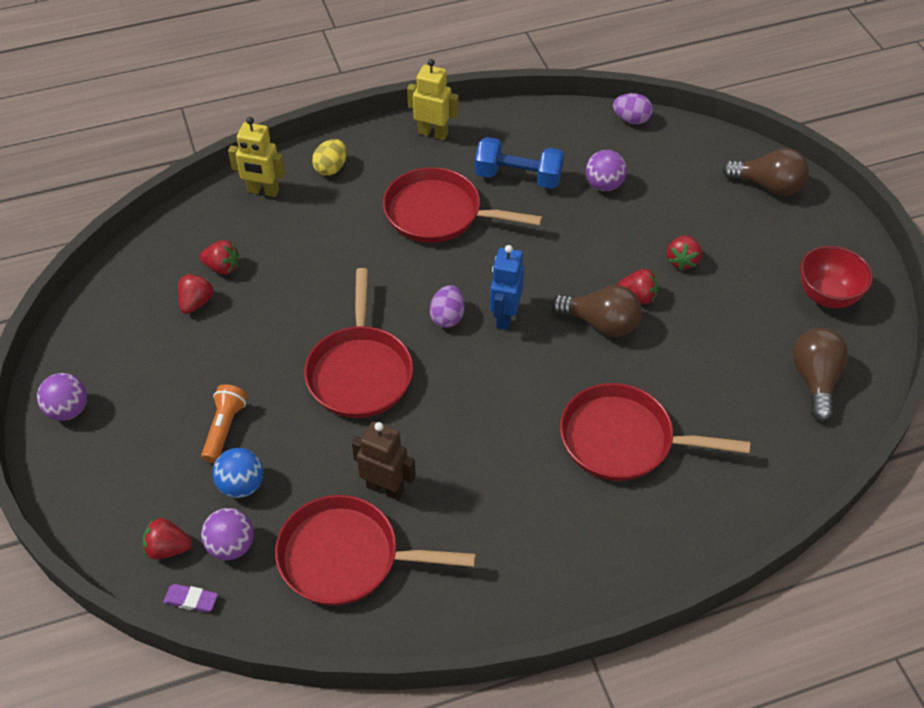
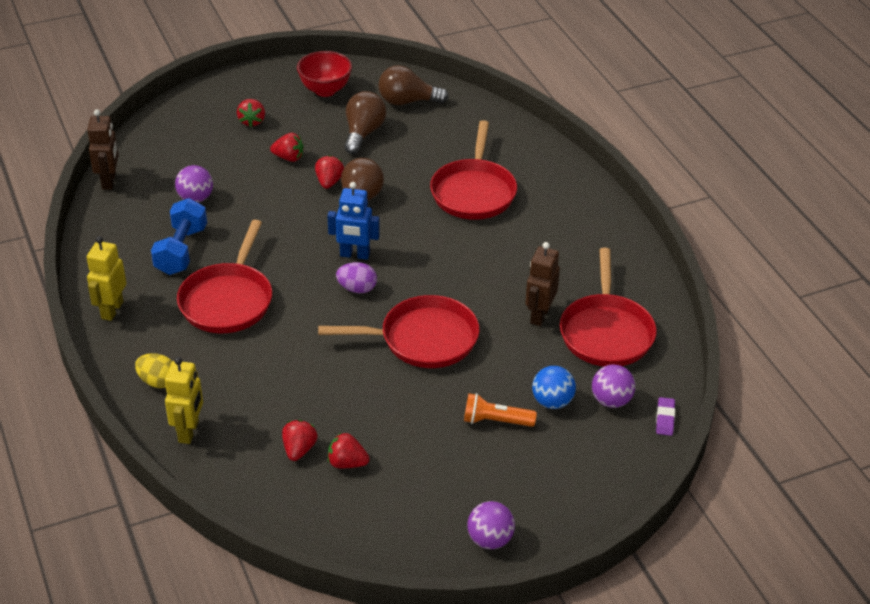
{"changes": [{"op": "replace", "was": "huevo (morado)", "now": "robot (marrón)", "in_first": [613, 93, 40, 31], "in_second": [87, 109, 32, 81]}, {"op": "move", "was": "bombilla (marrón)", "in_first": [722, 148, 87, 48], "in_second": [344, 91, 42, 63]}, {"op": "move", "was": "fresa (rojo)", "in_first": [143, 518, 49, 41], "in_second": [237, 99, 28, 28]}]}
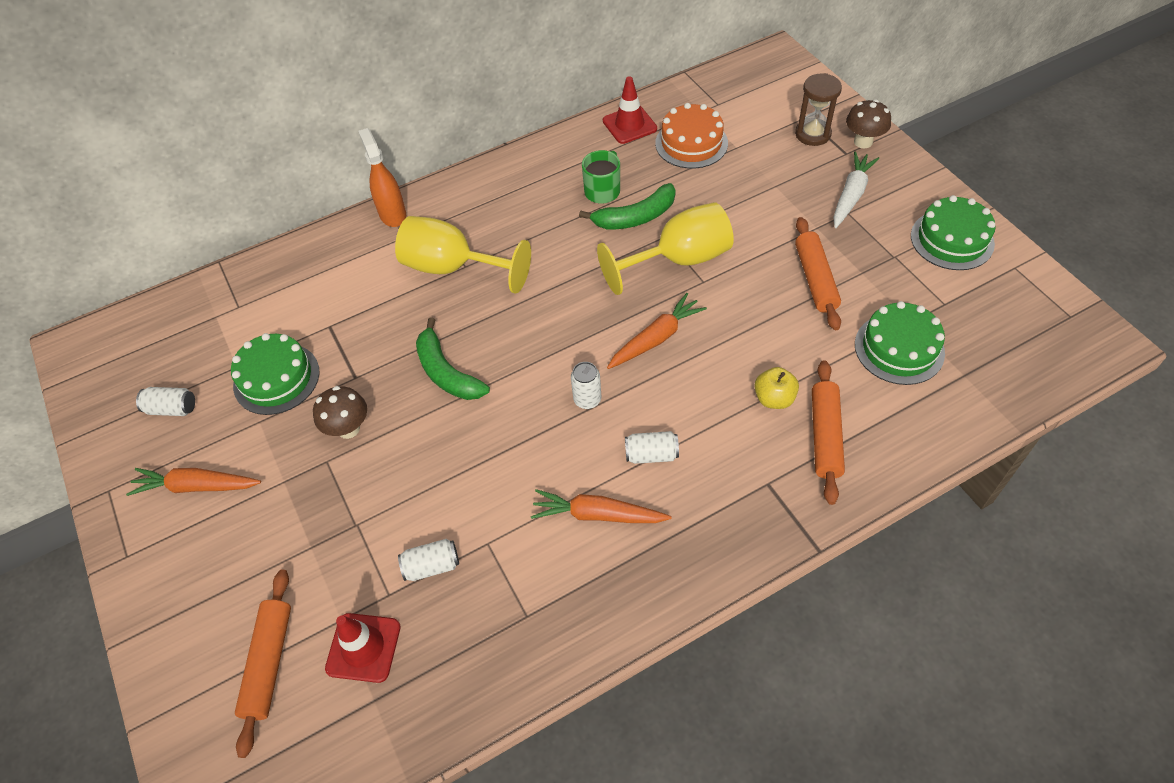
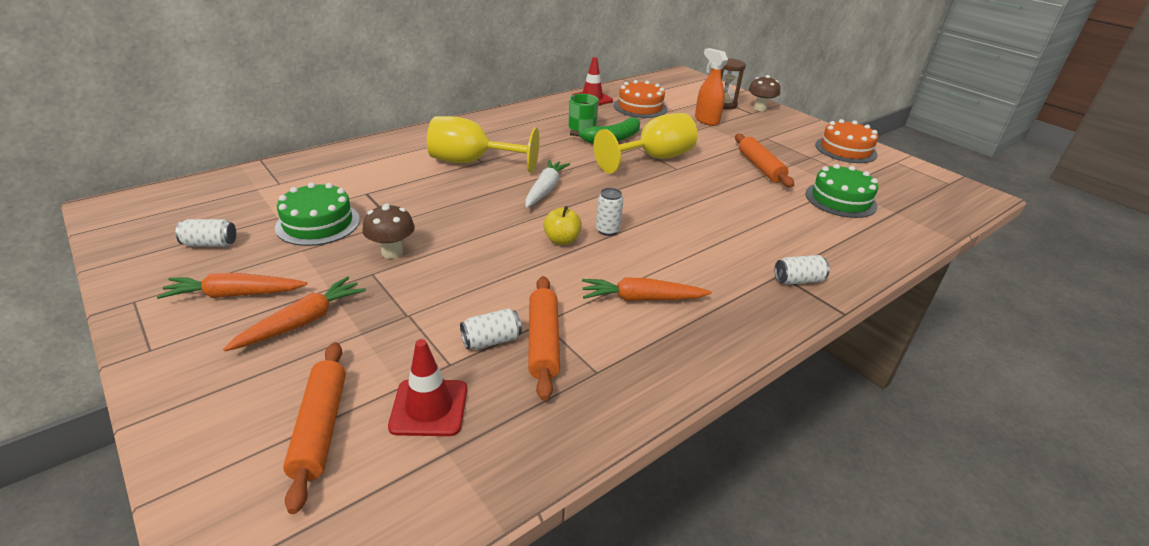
{"changes": [{"op": "move", "was": "pulverizador (naranja)", "in_first": [358, 128, 48, 99], "in_second": [695, 48, 33, 78]}, {"op": "move", "was": "zanahoria (blanco)", "in_first": [833, 151, 46, 77], "in_second": [525, 160, 45, 48]}, {"op": "recolor", "was": "tarta (verde)", "now": "tarta (naranja)", "in_first": [911, 195, 84, 75], "in_second": [815, 119, 63, 44]}, {"op": "move", "was": "zanahoria (naranja)", "in_first": [607, 293, 100, 76], "in_second": [223, 276, 143, 75]}, {"op": "delete", "was": "plátano (verde)", "in_first": [416, 318, 74, 82]}, {"op": "move", "was": "rodillo (naranja)", "in_first": [812, 360, 33, 145], "in_second": [528, 276, 32, 125]}, {"op": "move", "was": "manzana (amarillo)", "in_first": [754, 367, 45, 42], "in_second": [543, 206, 39, 39]}, {"op": "move", "was": "lata (blanco)", "in_first": [625, 431, 54, 33], "in_second": [775, 255, 55, 30]}]}
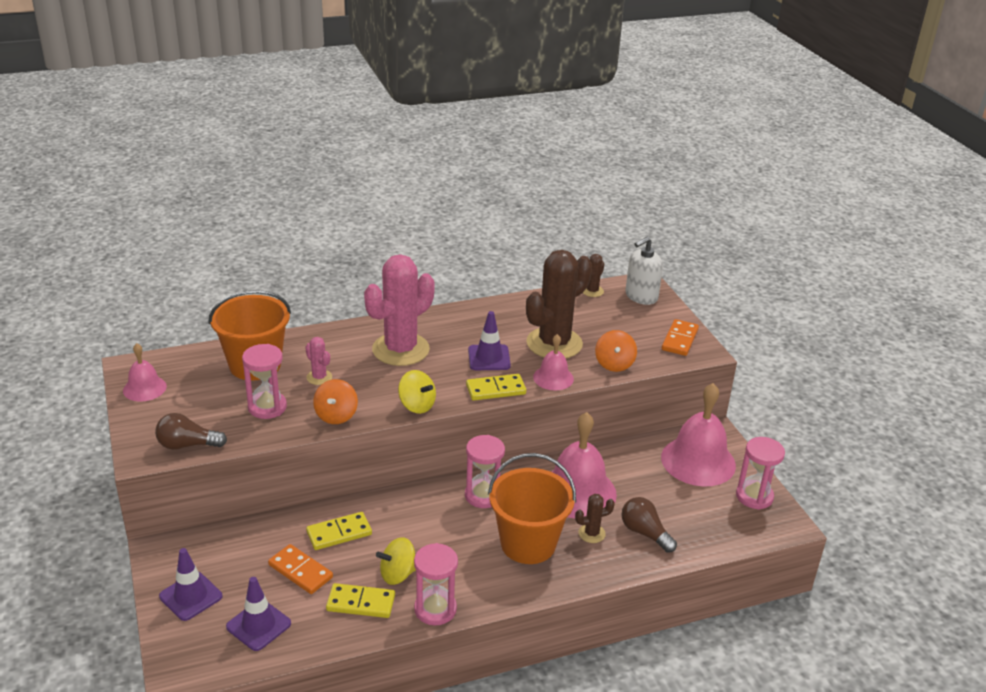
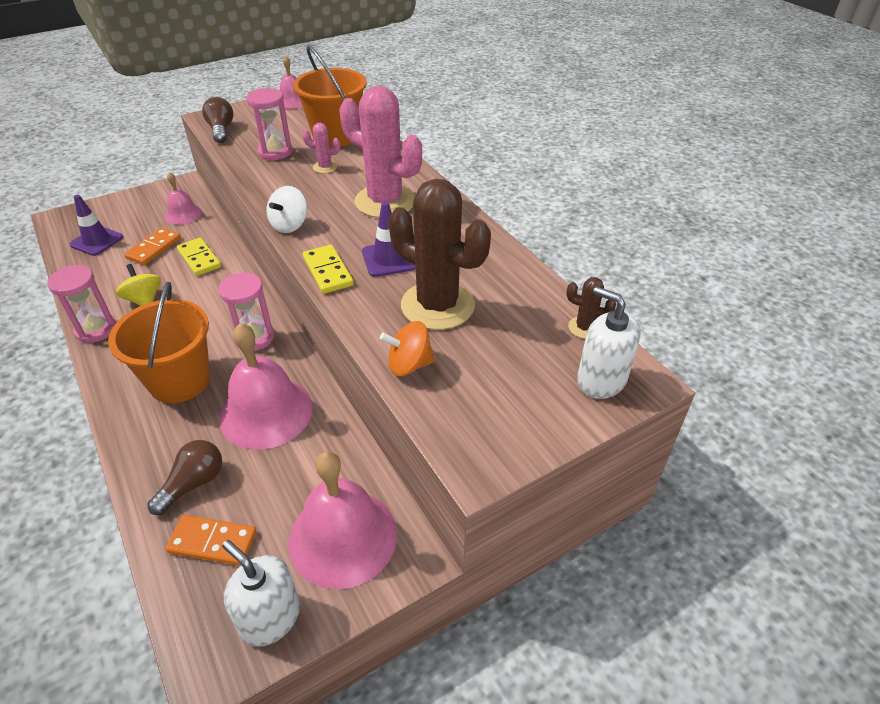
{"changes": [{"op": "move", "was": "ficha de dominó (naranja)", "in_first": [662, 319, 37, 37], "in_second": [165, 515, 91, 51]}, {"op": "move", "was": "campana (rosa)", "in_first": [533, 334, 41, 56], "in_second": [165, 172, 37, 53]}, {"op": "rotate", "was": "cactus (rosa)", "in_first": [305, 337, 27, 48], "in_second": [302, 123, 38, 50], "clockwise": 60}, {"op": "recolor", "was": "peonza (amarillo)", "now": "peonza (blanco)", "in_first": [398, 370, 38, 44], "in_second": [267, 186, 40, 47]}, {"op": "delete", "was": "peonza (naranja)", "in_first": [313, 379, 45, 45]}, {"op": "replace", "was": "reloj de arena (rosa)", "now": "dispensador de jabón (blanco)", "in_first": [736, 437, 49, 73], "in_second": [222, 540, 78, 107]}, {"op": "delete", "was": "cactus (marrón)", "in_first": [575, 494, 40, 49]}, {"op": "delete", "was": "cono de tráfico (morado)", "in_first": [159, 548, 63, 73]}, {"op": "delete", "was": "ficha de dominó (amarillo)", "in_first": [326, 583, 69, 35]}]}
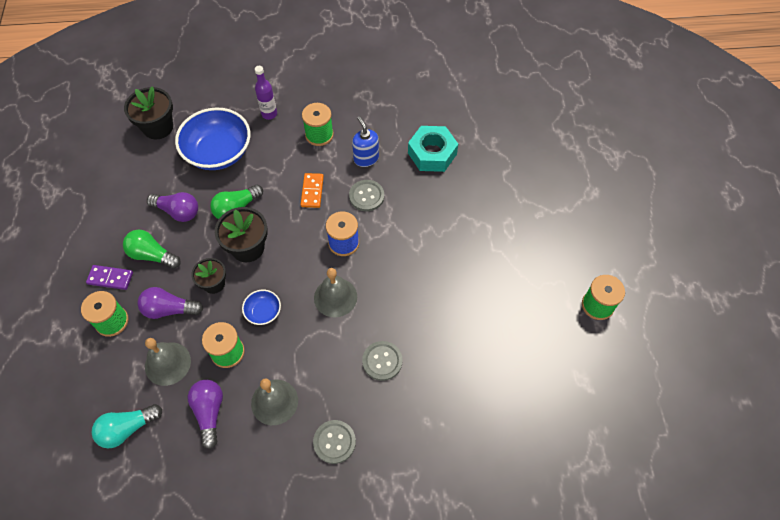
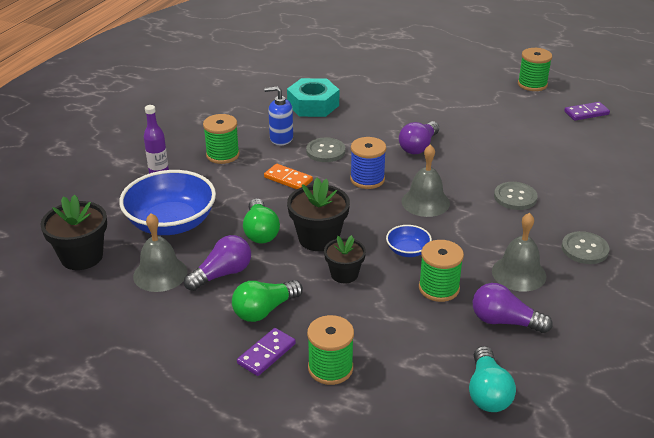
{"changes": [{"op": "move", "was": "bombilla (morado)", "in_first": [137, 287, 66, 32], "in_second": [399, 121, 40, 33]}, {"op": "move", "was": "campana (gris)", "in_first": [145, 338, 46, 48], "in_second": [133, 213, 54, 79]}, {"op": "insert", "now": "ficha de dominó (morado)", "in_second": [564, 102, 46, 19]}]}
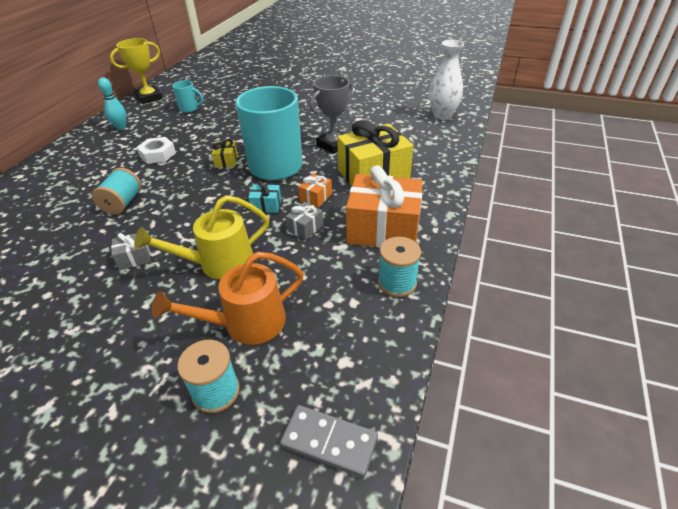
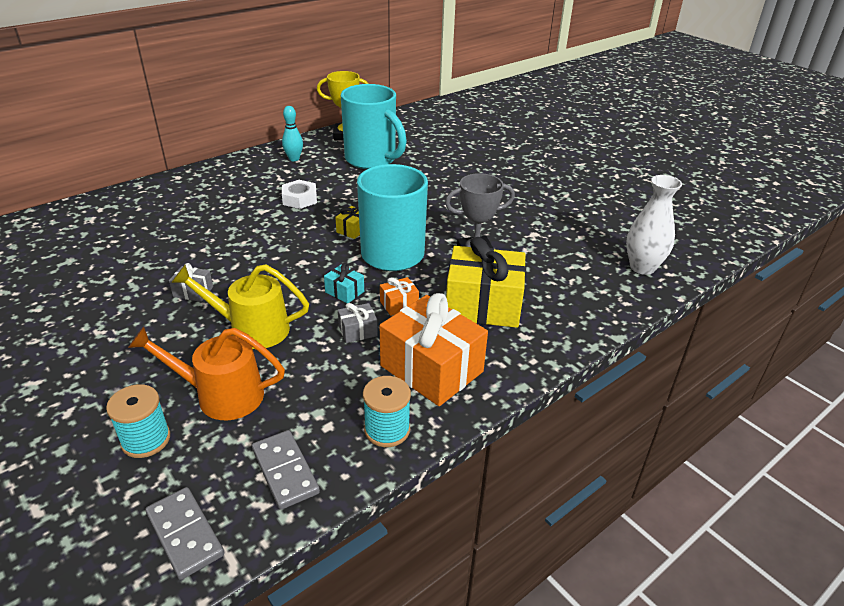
{"changes": [{"op": "resize", "was": "taza (turquesa)", "in_first": [172, 80, 31, 33], "in_second": [341, 84, 66, 85], "ratio": 2.34}, {"op": "delete", "was": "carrete (turquesa)", "in_first": [92, 168, 50, 47]}, {"op": "insert", "now": "ficha de dominó (gris)", "in_second": [252, 430, 68, 80]}]}
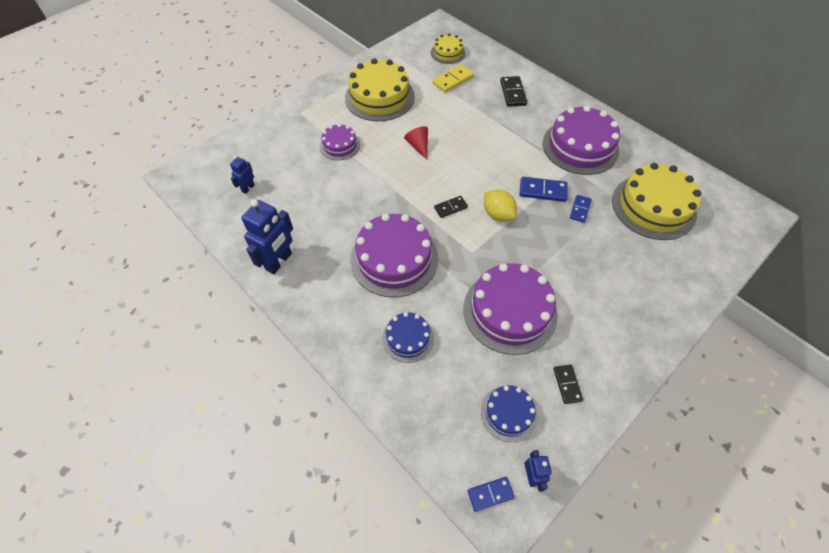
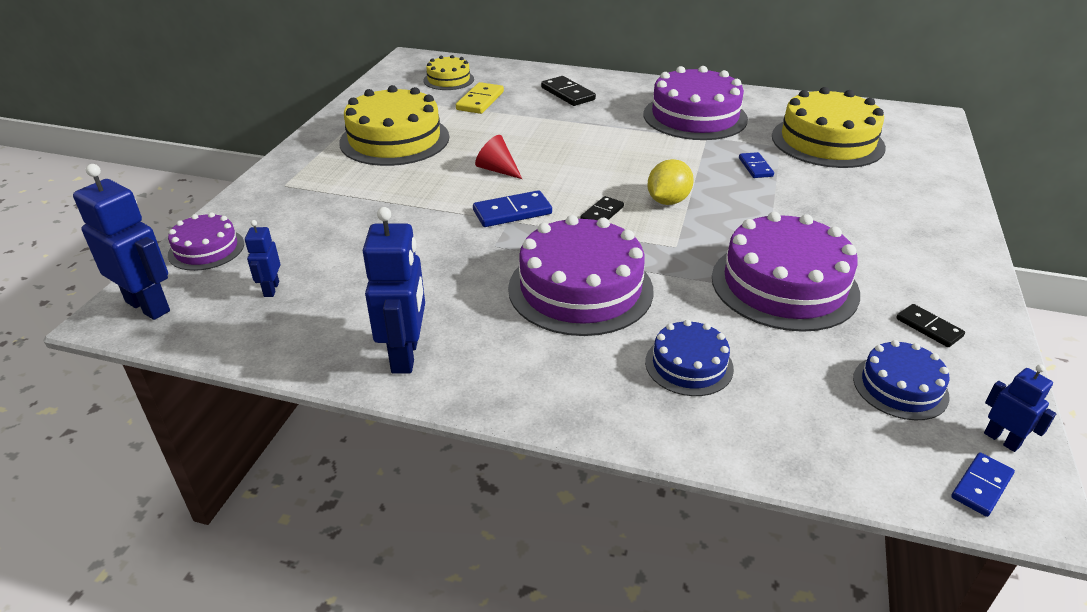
{"changes": [{"op": "move", "was": "tarta (morado)", "in_first": [320, 124, 40, 36], "in_second": [168, 212, 76, 59]}, {"op": "move", "was": "ficha de dominó (azul)", "in_first": [520, 177, 47, 25], "in_second": [473, 190, 79, 37]}, {"op": "rotate", "was": "limón (amarillo)", "in_first": [484, 190, 33, 31], "in_second": [647, 159, 47, 46], "clockwise": -75}, {"op": "insert", "now": "robot (azul)", "in_second": [73, 164, 97, 156]}]}
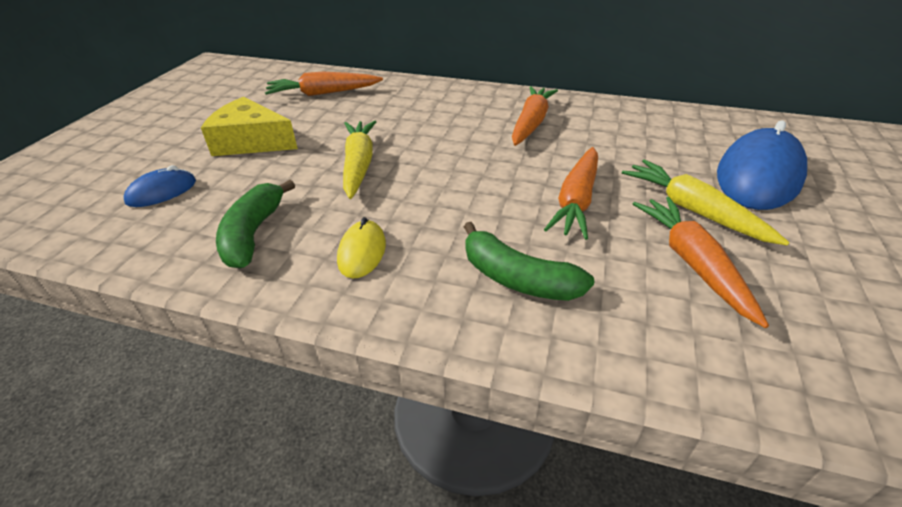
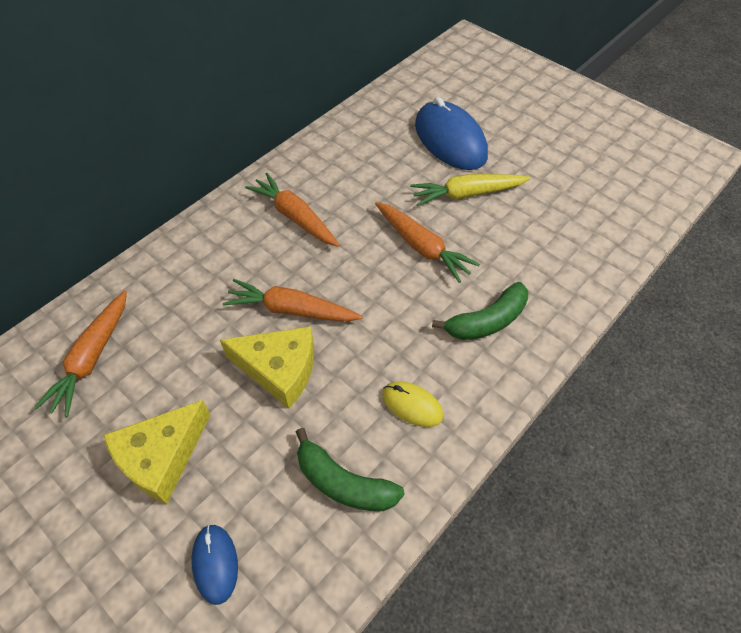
{"changes": [{"op": "replace", "was": "zanahoria (amarillo)", "now": "queso (amarillo)", "in_first": [343, 120, 33, 79], "in_second": [220, 326, 94, 83]}, {"op": "move", "was": "zanahoria (naranja)", "in_first": [633, 197, 136, 131], "in_second": [223, 279, 139, 43]}]}
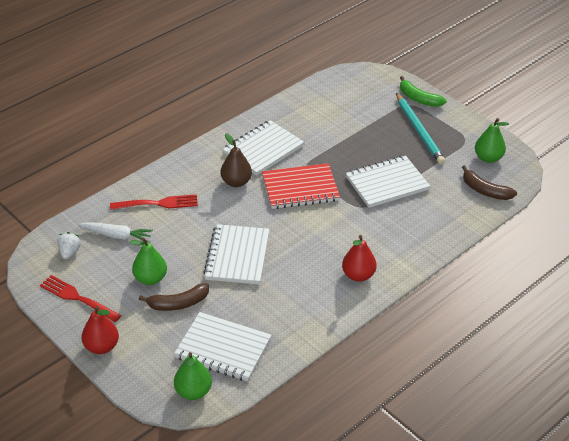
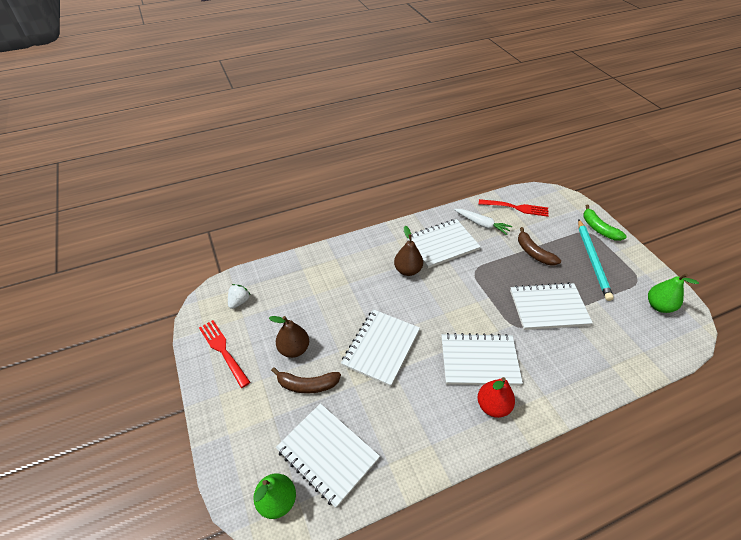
{"changes": [{"op": "delete", "was": "cuaderno (rojo)", "in_first": [262, 163, 78, 46]}, {"op": "move", "was": "plátano (marrón)", "in_first": [462, 165, 55, 35], "in_second": [518, 227, 43, 38]}, {"op": "move", "was": "tenedor (rojo)", "in_first": [110, 194, 88, 16], "in_second": [479, 199, 70, 18]}, {"op": "move", "was": "zanahoria (blanco)", "in_first": [79, 222, 74, 21], "in_second": [454, 209, 58, 26]}, {"op": "recolor", "was": "pera (verde)", "now": "pera (marrón)", "in_first": [129, 238, 38, 47], "in_second": [269, 316, 40, 42]}, {"op": "delete", "was": "pera (rojo)", "in_first": [82, 306, 37, 48]}, {"op": "insert", "now": "cuaderno (blanco)", "in_second": [442, 333, 81, 53]}]}
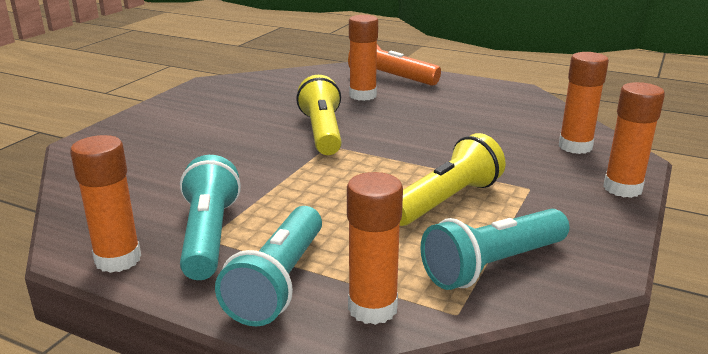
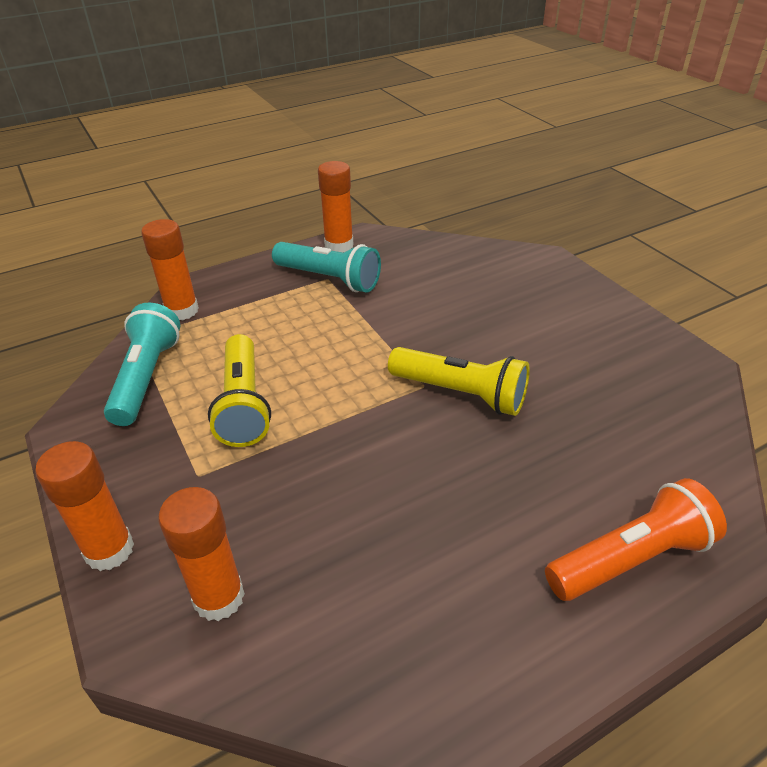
{"changes": [{"op": "delete", "was": "barra de pegamento (naranja)", "in_first": [349, 15, 29, 86]}, {"op": "delete", "was": "lámpara de mano (turquesa)", "in_first": [215, 206, 107, 120]}]}
